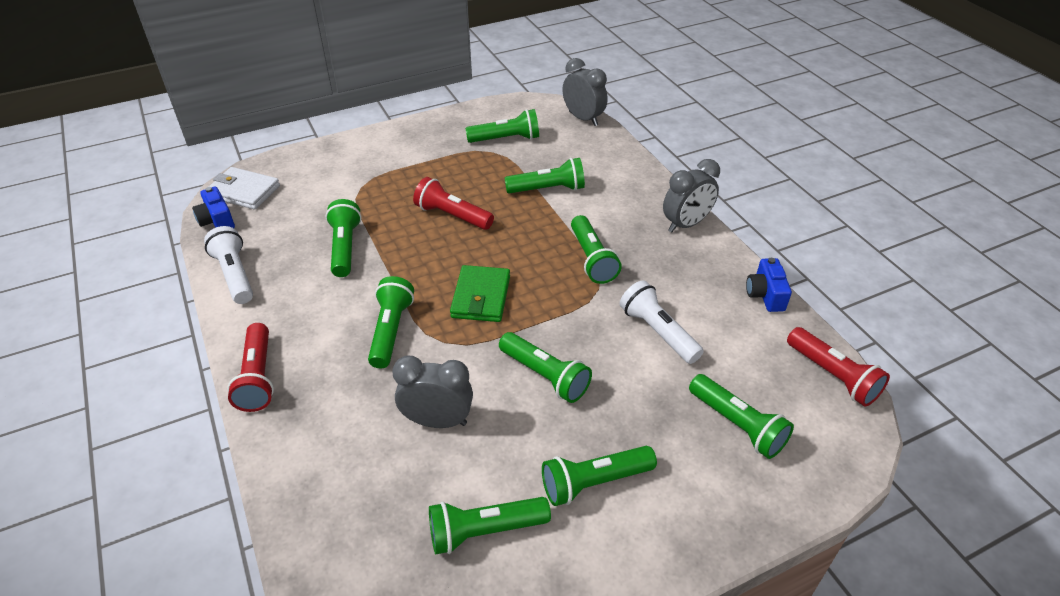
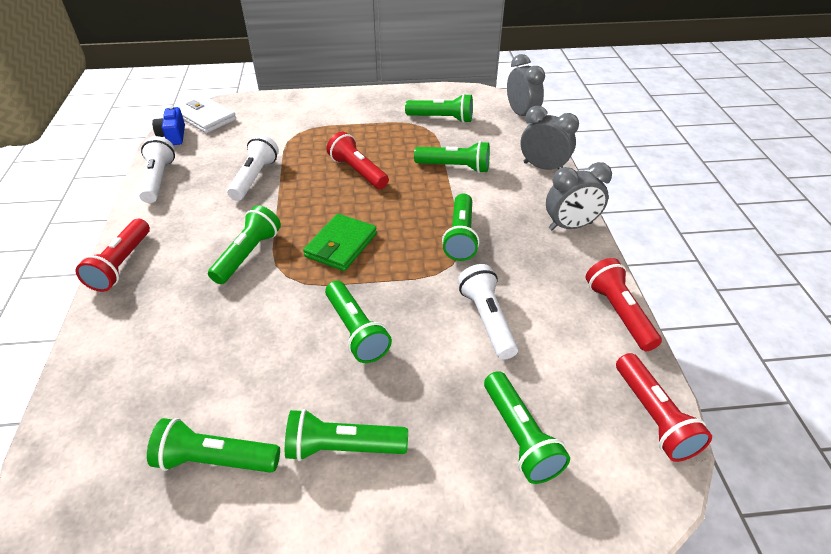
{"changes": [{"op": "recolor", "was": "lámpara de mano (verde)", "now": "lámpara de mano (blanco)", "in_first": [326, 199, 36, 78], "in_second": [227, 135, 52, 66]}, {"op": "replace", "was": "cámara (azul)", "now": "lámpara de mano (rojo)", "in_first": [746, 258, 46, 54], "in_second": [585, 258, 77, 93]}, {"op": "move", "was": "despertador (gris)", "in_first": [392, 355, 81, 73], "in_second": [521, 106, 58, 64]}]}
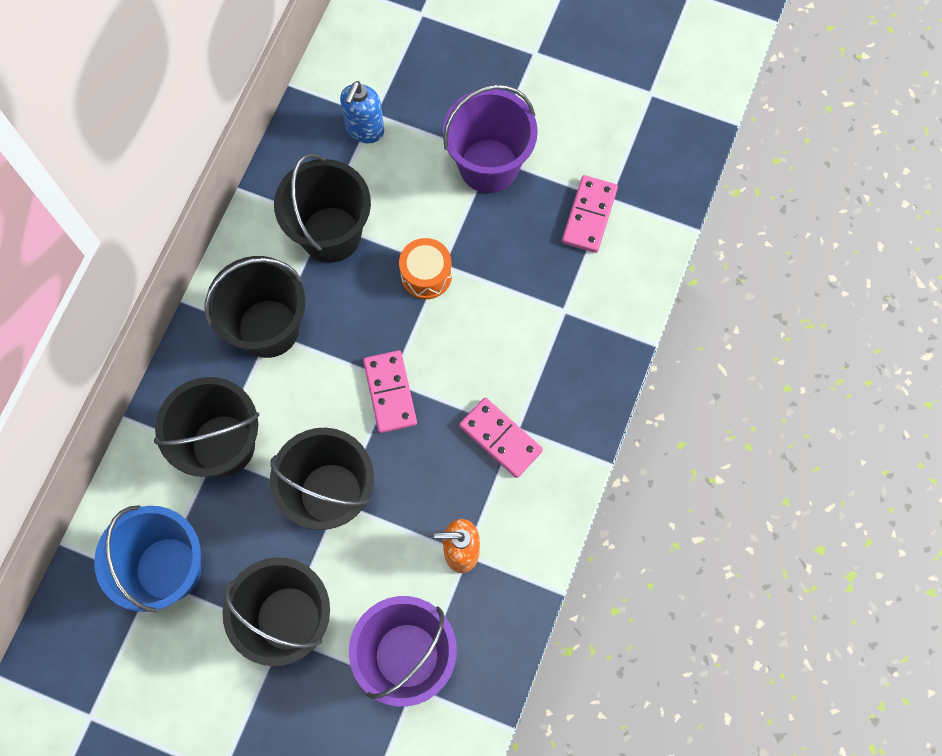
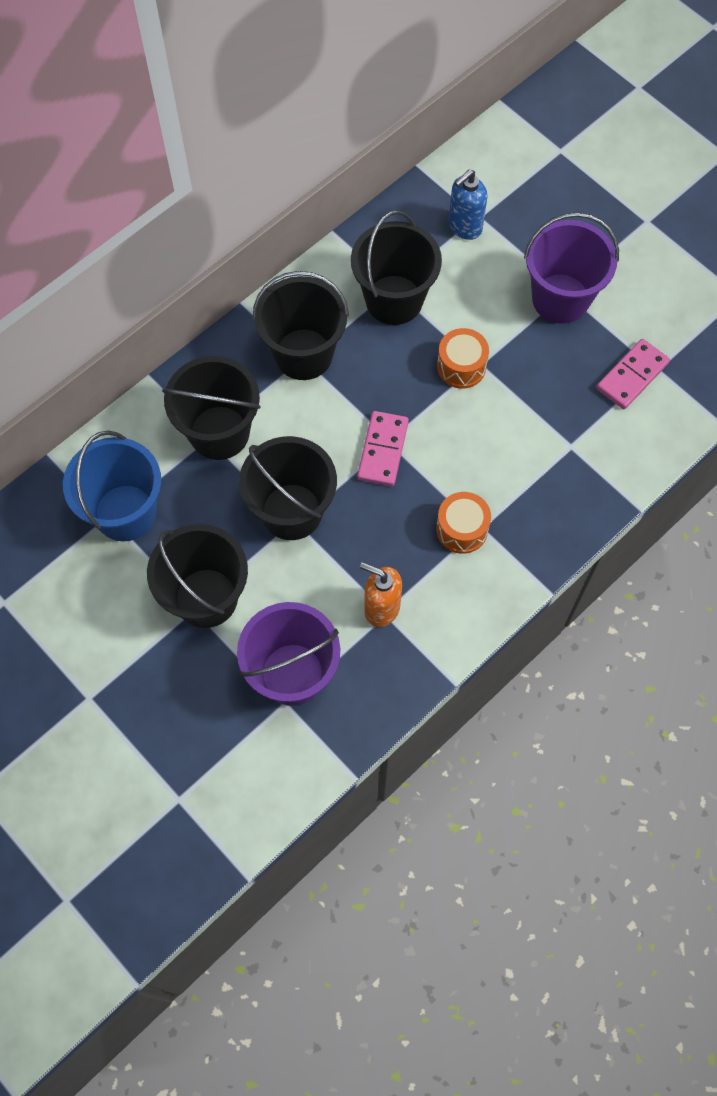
{"changes": [{"op": "replace", "was": "ficha de dominó (rosa)", "now": "tambor (naranja)", "in_first": [459, 398, 84, 80], "in_second": [436, 492, 55, 62]}]}
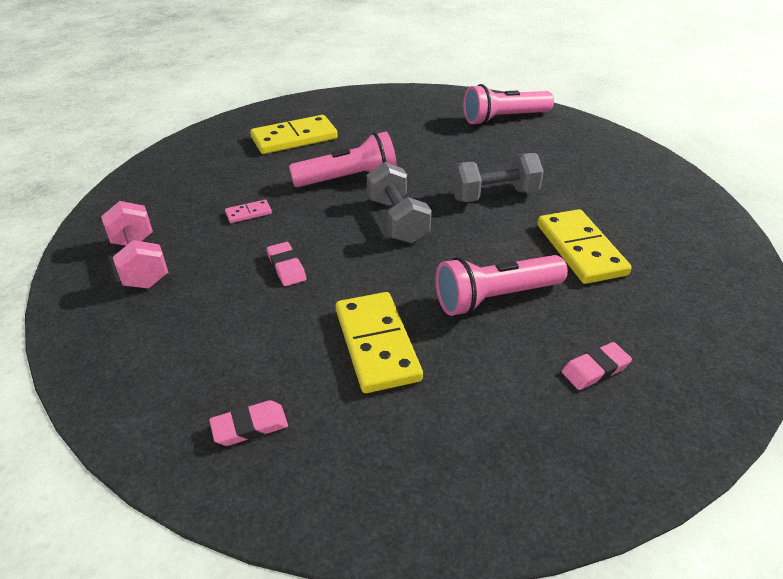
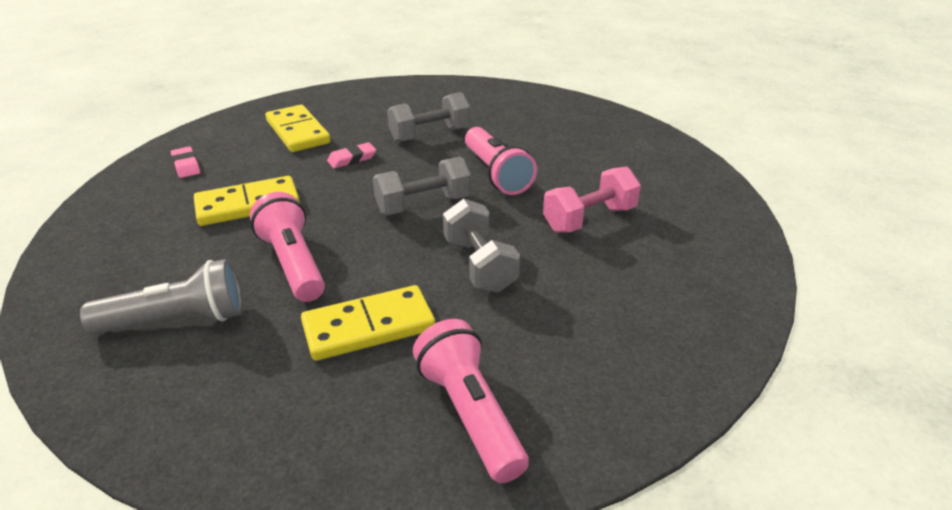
{"changes": [{"op": "move", "was": "lámpara de mano (rosa)", "in_first": [463, 84, 91, 41], "in_second": [413, 319, 116, 164]}, {"op": "move", "was": "ficha de dominó (amarillo)", "in_first": [250, 115, 88, 39], "in_second": [266, 105, 65, 47]}, {"op": "replace", "was": "ficha de dominó (rosa)", "now": "mancuerna (gris)", "in_first": [225, 200, 47, 23], "in_second": [387, 92, 83, 50]}, {"op": "move", "was": "mancuerna (rosa)", "in_first": [101, 201, 67, 88], "in_second": [543, 167, 98, 65]}, {"op": "replace", "was": "goma de borrar (rosa)", "now": "lámpara de mano (gris)", "in_first": [561, 342, 71, 48], "in_second": [80, 259, 162, 76]}]}
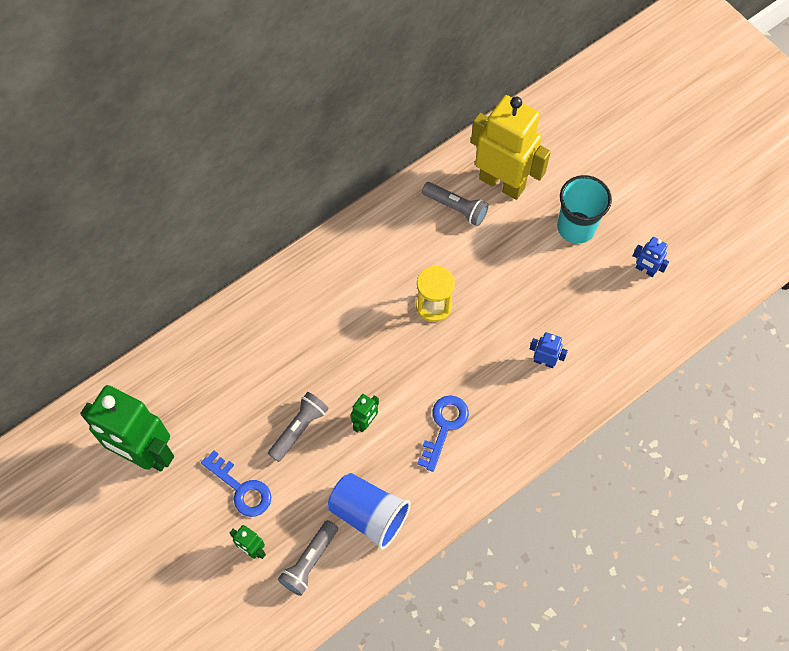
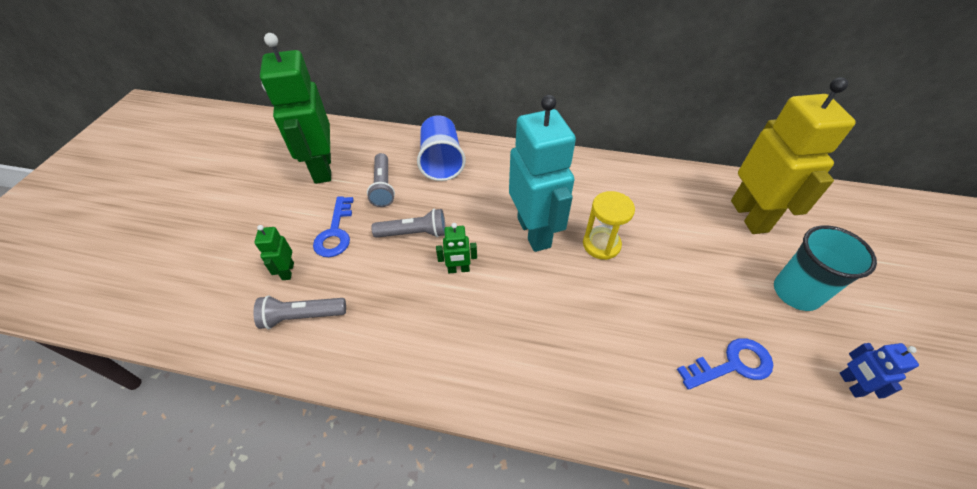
{"changes": [{"op": "move", "was": "lámpara de mano (gris)", "in_first": [422, 182, 67, 44], "in_second": [367, 153, 28, 54]}, {"op": "delete", "was": "robot (azul)", "in_first": [530, 332, 38, 36]}, {"op": "move", "was": "llave (azul)", "in_first": [417, 396, 52, 76], "in_second": [677, 338, 96, 52]}, {"op": "move", "was": "vaso (azul)", "in_first": [328, 473, 83, 77], "in_second": [417, 115, 49, 66]}, {"op": "insert", "now": "robot (turquesa)", "in_second": [509, 95, 67, 157]}]}
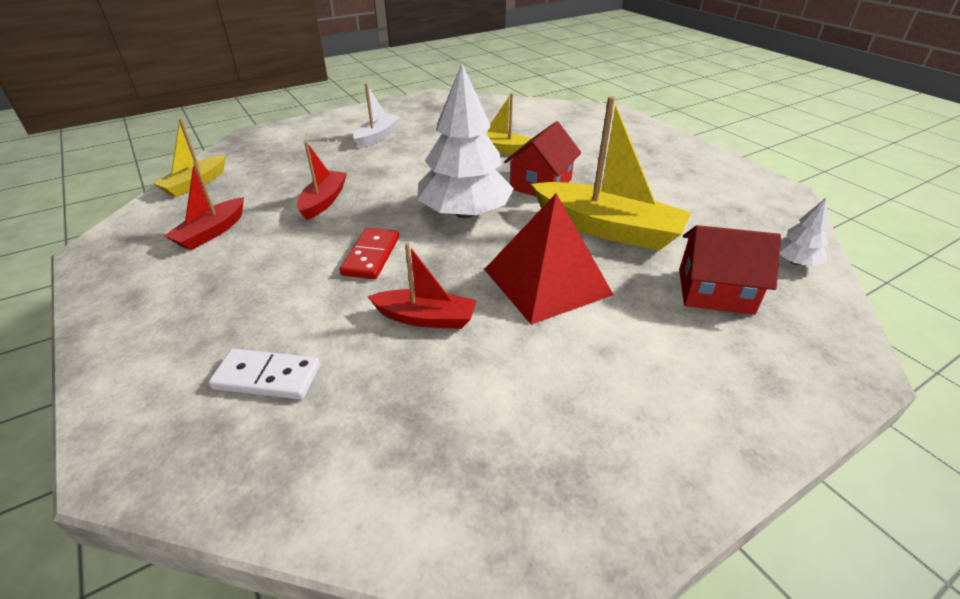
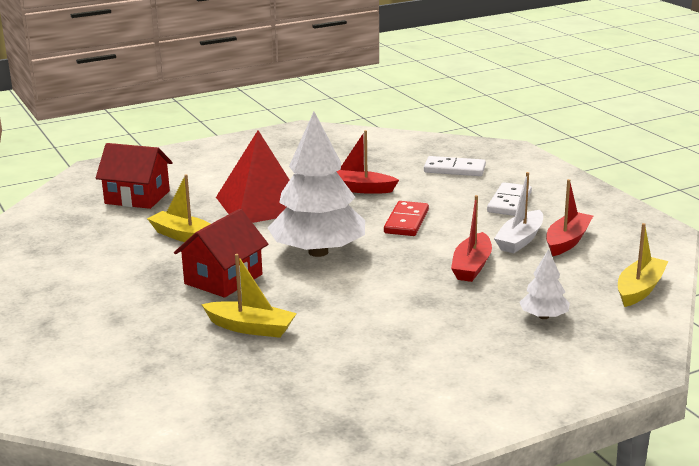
{"changes": [{"op": "move", "was": "barco (blanco)", "in_first": [353, 83, 48, 65], "in_second": [494, 172, 49, 81]}, {"op": "resize", "was": "barco (amarillo)", "in_first": [531, 96, 160, 155], "in_second": [147, 174, 63, 68], "ratio": 0.56}, {"op": "move", "was": "árbol (blanco)", "in_first": [780, 198, 48, 68], "in_second": [519, 249, 51, 70]}, {"op": "insert", "now": "ficha de dominó (blanco)", "in_second": [487, 182, 45, 34]}]}
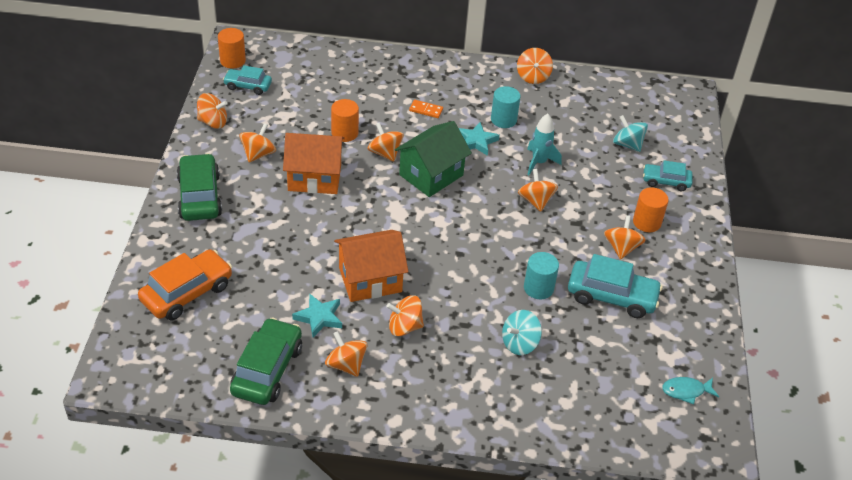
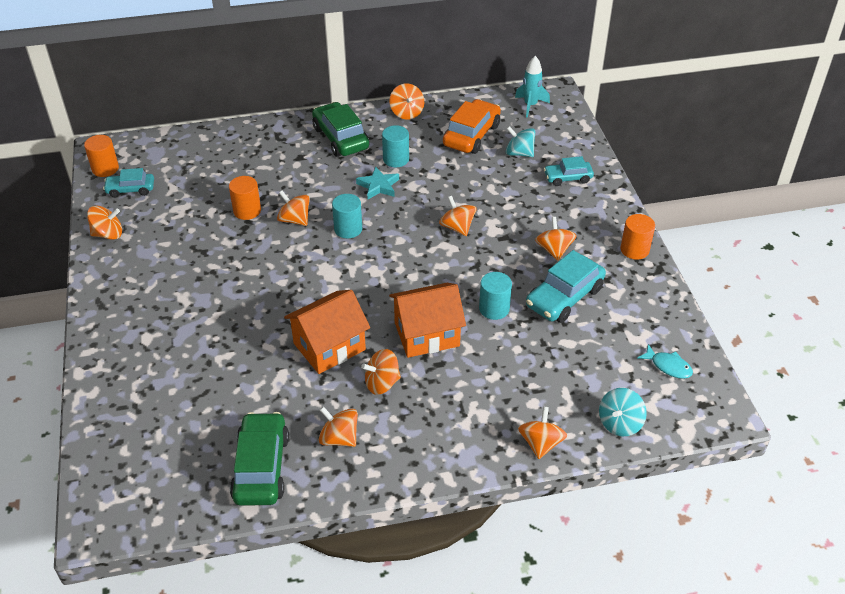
{"changes": [{"op": "delete", "was": "ficha de dominó (naranja)", "in_first": [409, 100, 34, 18]}, {"op": "move", "was": "cohete (turquesa)", "in_first": [527, 114, 35, 61], "in_second": [515, 56, 35, 62]}, {"op": "replace", "was": "casa (verde)", "now": "cilindro (turquesa)", "in_first": [395, 121, 77, 76], "in_second": [332, 194, 30, 44]}, {"op": "move", "was": "peonza (naranja)", "in_first": [239, 123, 37, 40], "in_second": [518, 406, 49, 53]}, {"op": "move", "was": "casa (naranja)", "in_first": [283, 133, 62, 61], "in_second": [389, 283, 77, 75]}, {"op": "move", "was": "coche (verde)", "in_first": [177, 153, 45, 68], "in_second": [312, 102, 57, 55]}, {"op": "move", "was": "cilindro (naranja)", "in_first": [633, 187, 36, 45], "in_second": [620, 214, 35, 46]}, {"op": "move", "was": "coche (naranja)", "in_first": [138, 249, 94, 72], "in_second": [443, 99, 58, 55]}, {"op": "rotate", "was": "coche (turquesa)", "in_first": [568, 254, 95, 64], "in_second": [526, 250, 80, 73], "clockwise": 135}, {"op": "delete", "was": "estrella (turquesa)", "in_first": [292, 294, 50, 43]}, {"op": "move", "was": "peonza (turquesa)", "in_first": [502, 310, 40, 45], "in_second": [599, 388, 48, 48]}, {"op": "rotate", "was": "pez (turquesa)", "in_first": [662, 377, 57, 28], "in_second": [637, 344, 56, 35], "clockwise": -120}]}
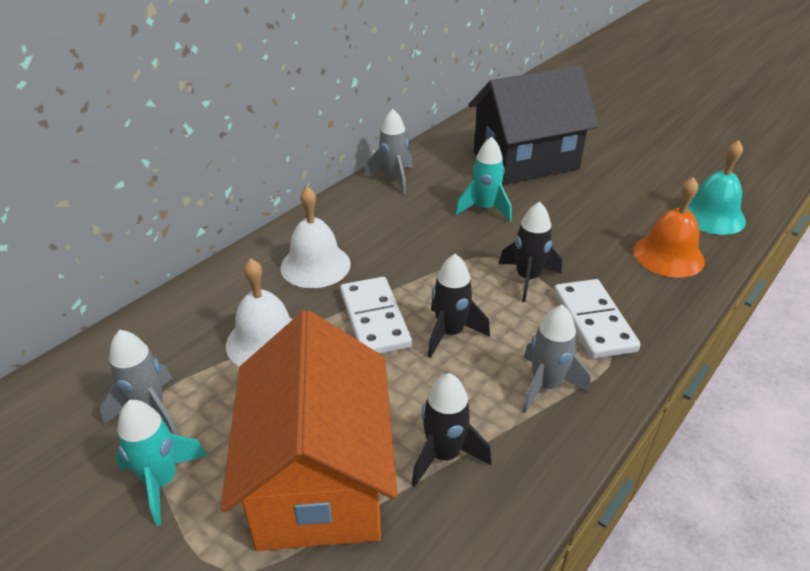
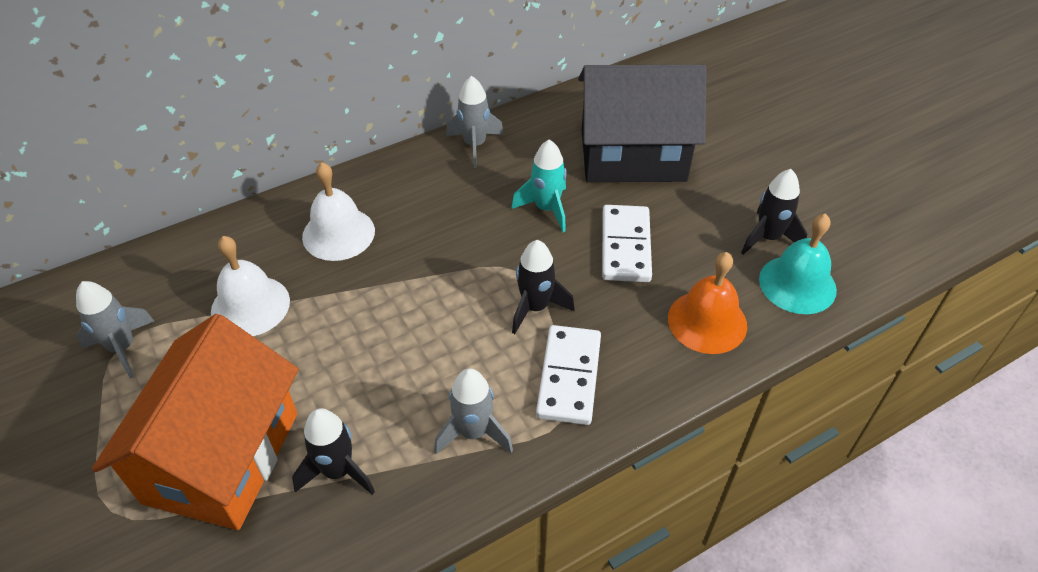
{"changes": [{"op": "move", "was": "cohete (negro)", "in_first": [428, 254, 62, 104], "in_second": [741, 169, 66, 86]}, {"op": "move", "was": "ficha de dominó (blanco)", "in_first": [340, 277, 72, 77], "in_second": [602, 205, 50, 77]}, {"op": "delete", "was": "cohete (turquesa)", "in_first": [116, 400, 91, 126]}]}
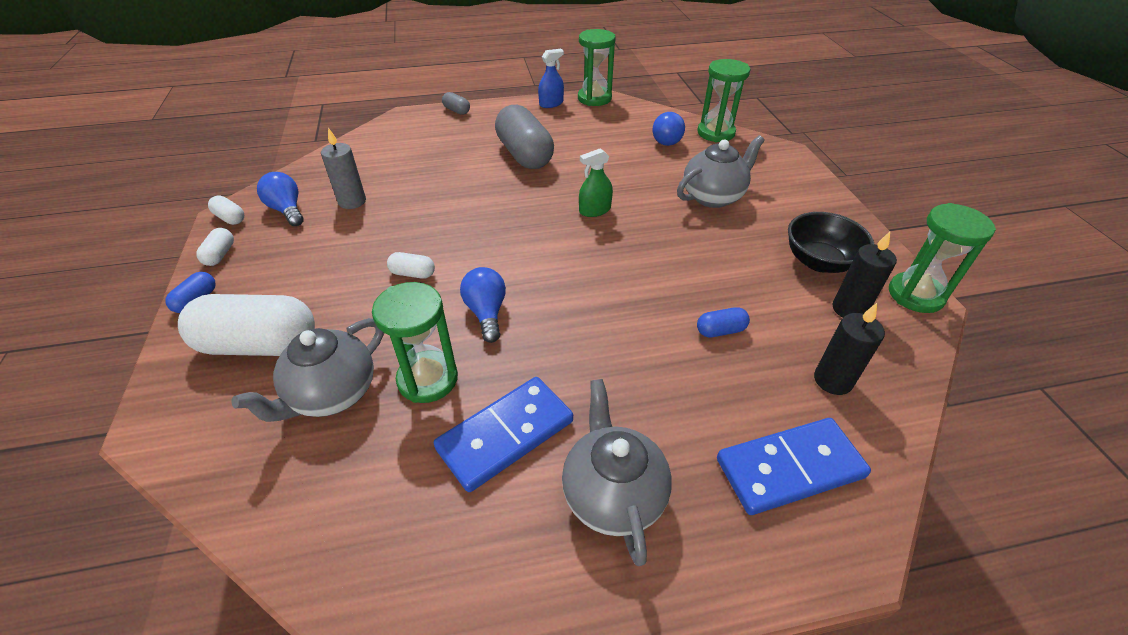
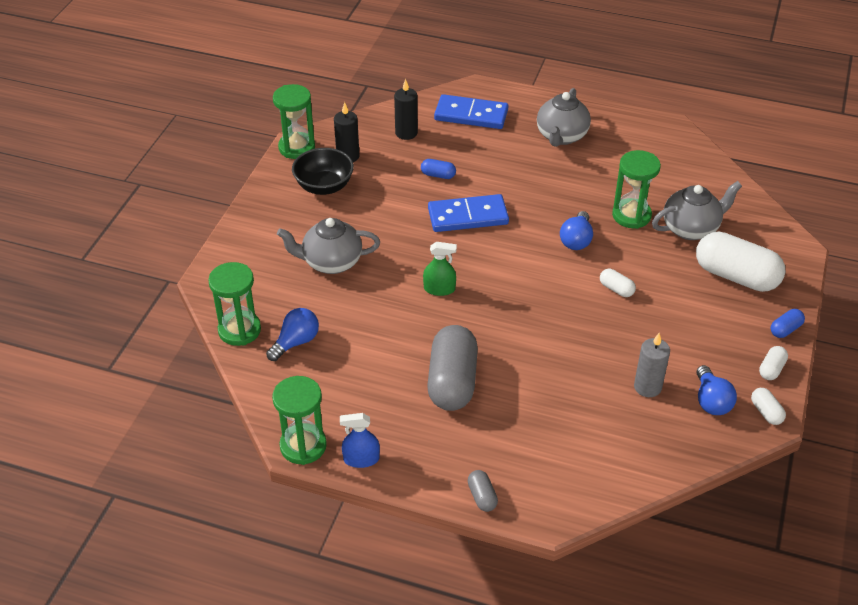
{"changes": [{"op": "move", "was": "ficha de dominó (azul)", "in_first": [434, 377, 139, 115], "in_second": [428, 194, 81, 38]}]}
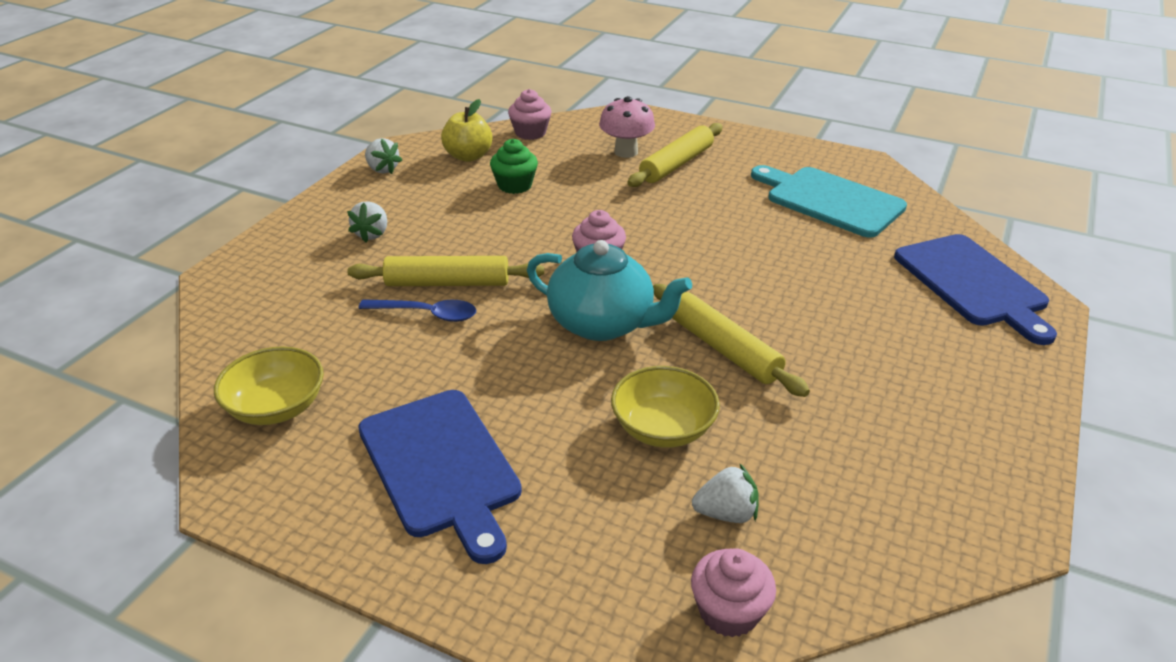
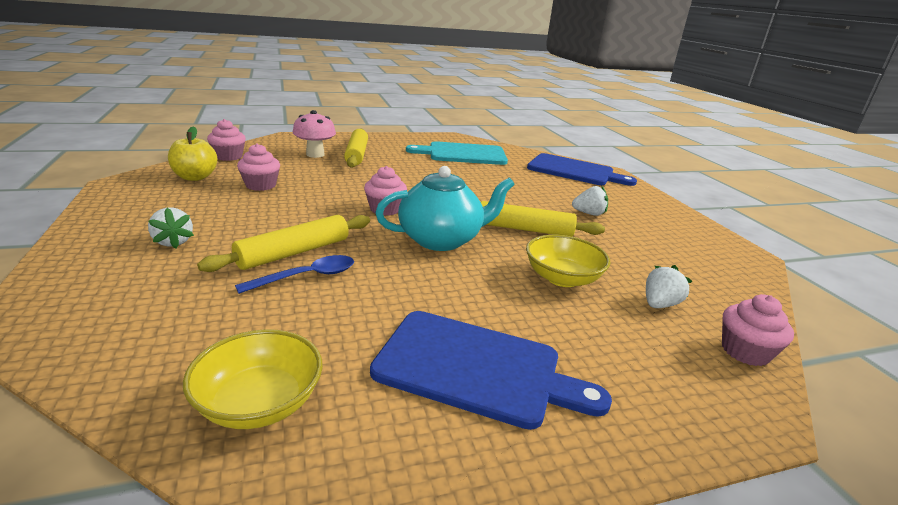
{"changes": [{"op": "move", "was": "fresa (blanco)", "in_first": [365, 138, 37, 36], "in_second": [572, 186, 36, 30]}, {"op": "recolor", "was": "magdalena (verde)", "now": "magdalena (rosa)", "in_first": [490, 139, 48, 55], "in_second": [237, 143, 43, 48]}]}
